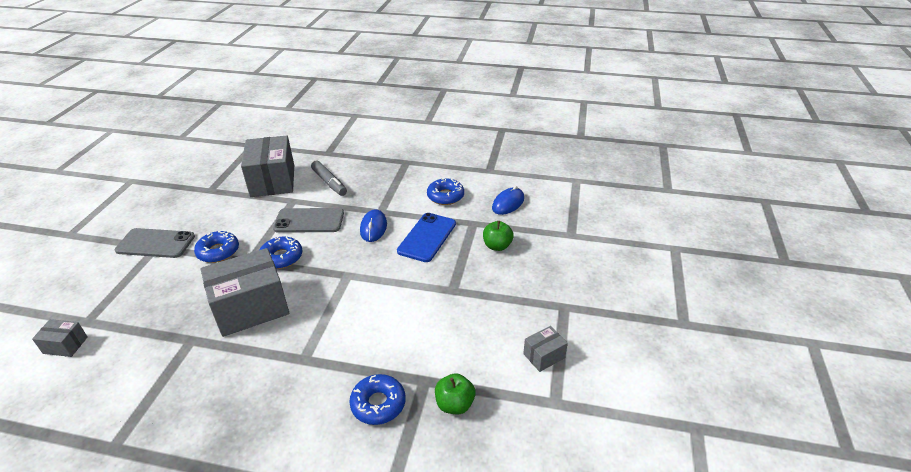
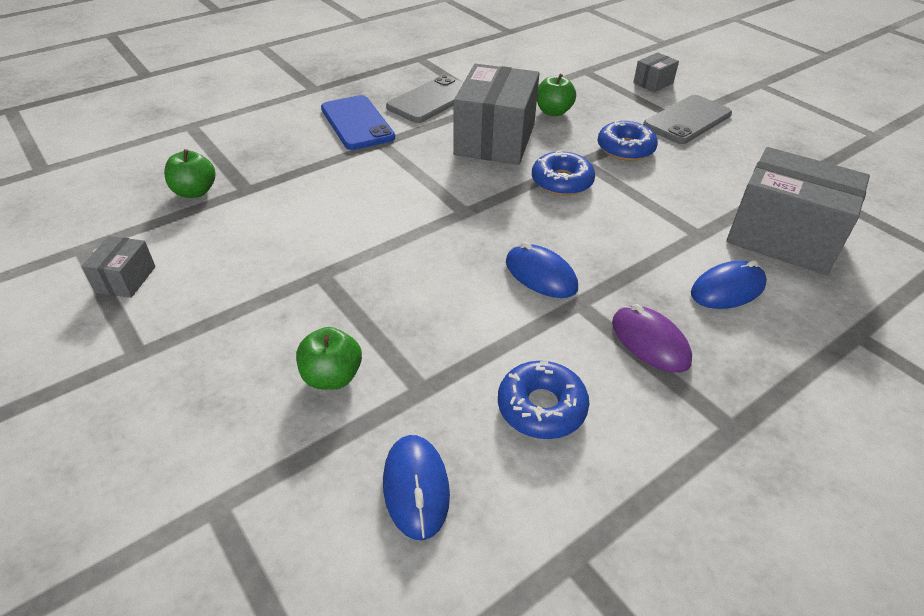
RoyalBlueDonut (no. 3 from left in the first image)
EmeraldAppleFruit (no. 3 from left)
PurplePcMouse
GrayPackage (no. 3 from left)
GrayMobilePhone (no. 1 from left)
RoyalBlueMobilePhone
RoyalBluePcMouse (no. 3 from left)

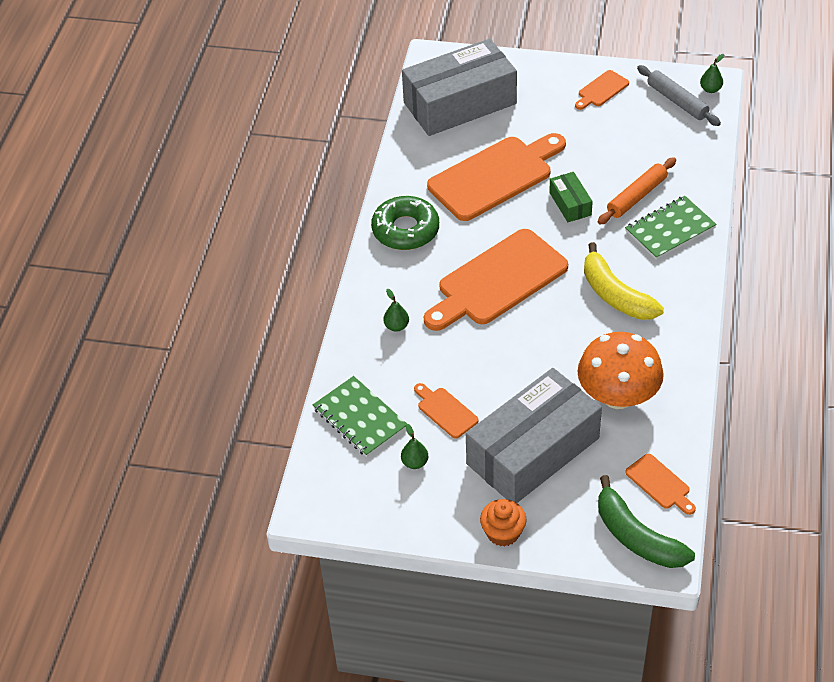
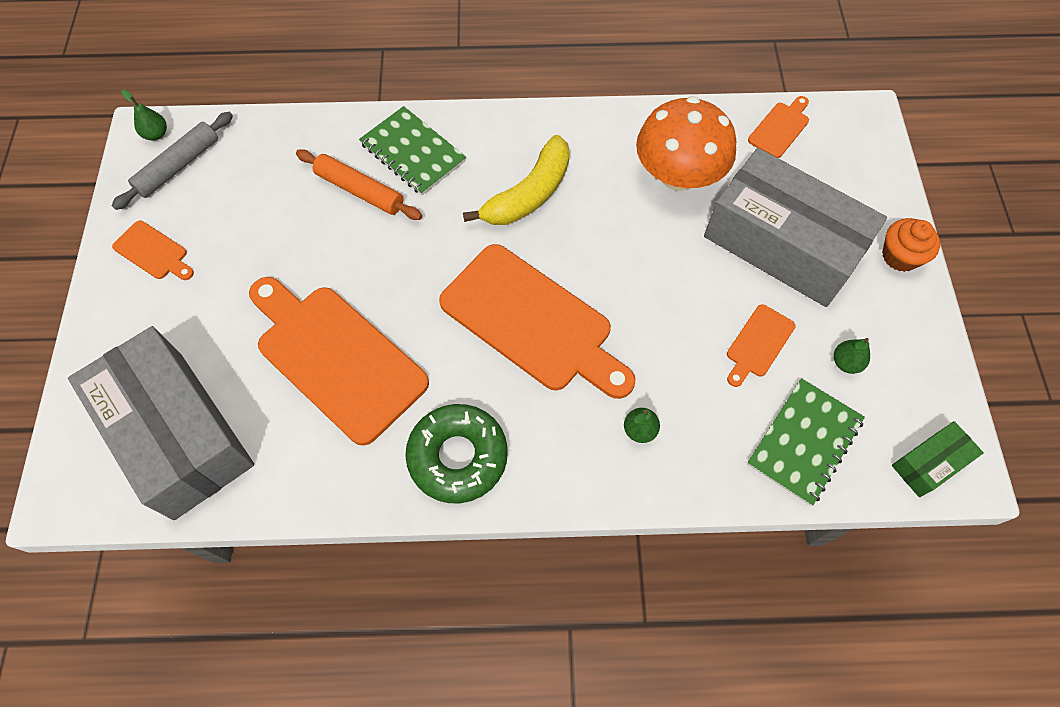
EmeraldToyBanana
EmeraldPackage

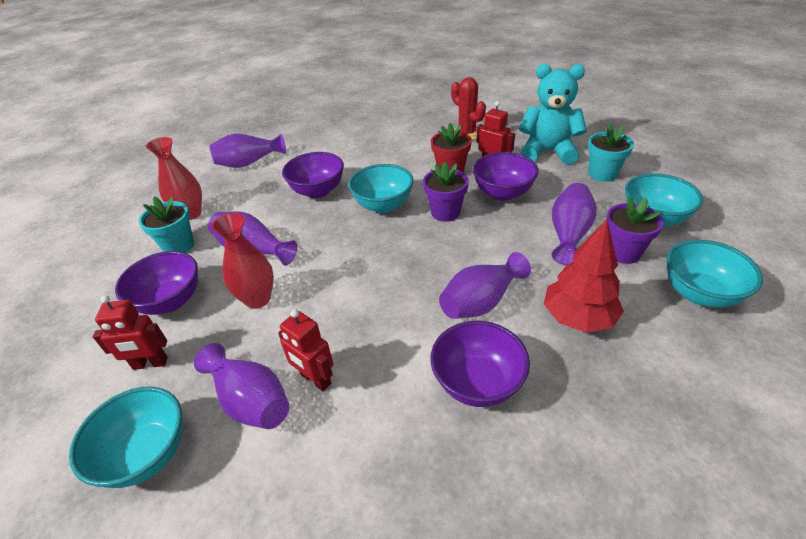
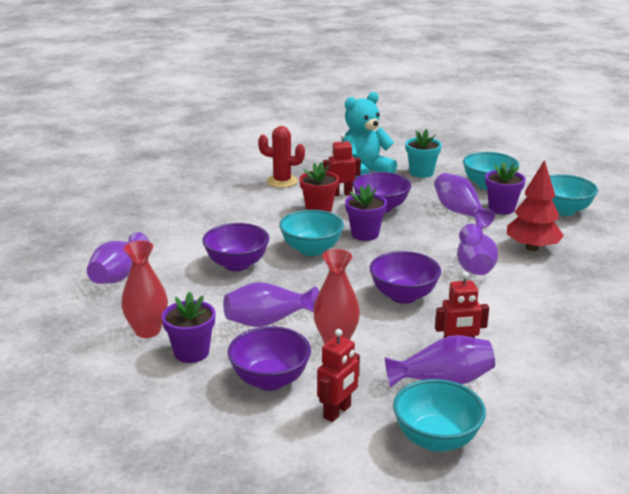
PurpleServingBowl (no. 4 from left)
PurpleFlowerPot (no. 1 from left)

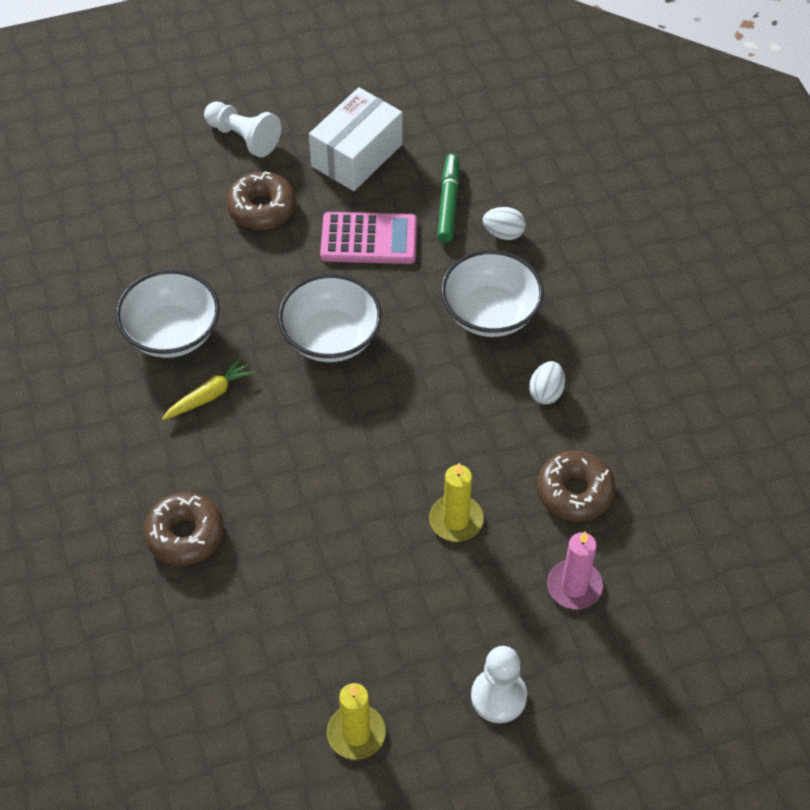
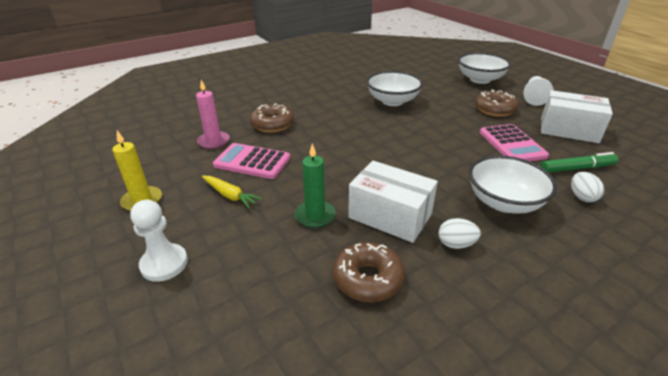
RosyPocketCalculator (no. 1 from left)
SnowWhitePackage (no. 1 from left)
YellowToyCarrot
SnowWhiteServingBowl (no. 2 from left)
RosyCandle
EmeraldCandle

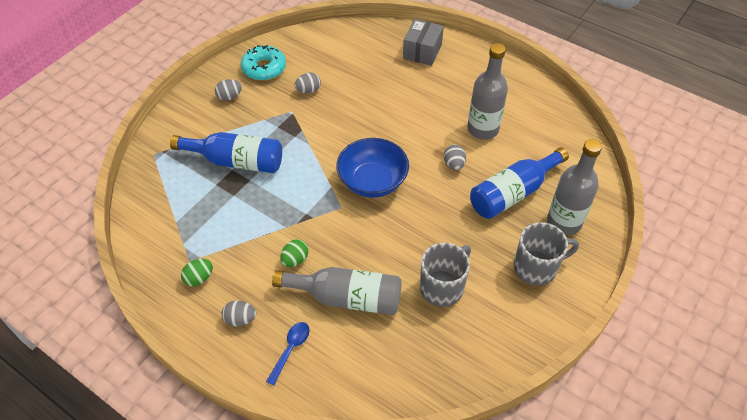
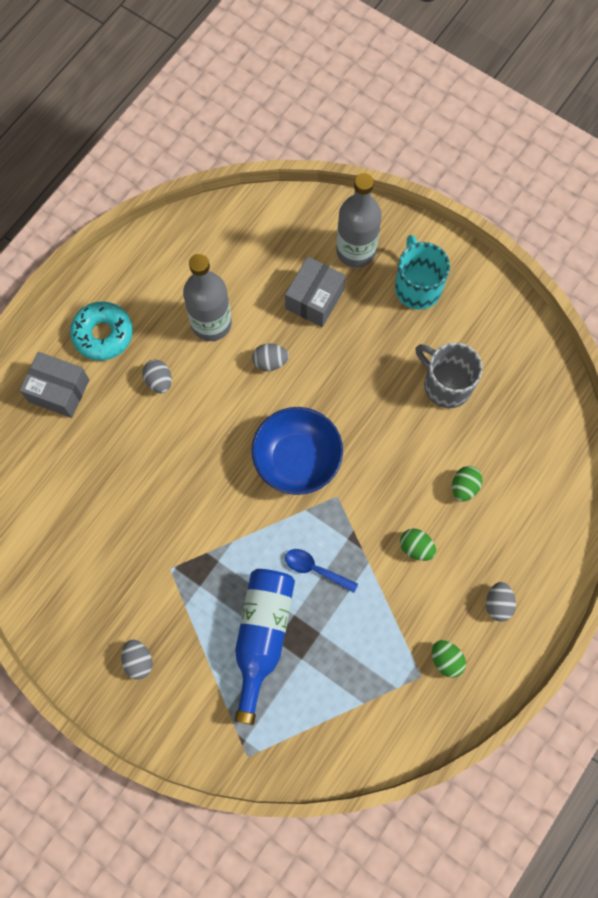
TealDonut
RoyalBlueSpoon
GrayEggShape (no. 2 from left)
EmeraldEggShape (no. 3 from left)
GrayPackage (no. 2 from left)
TealTeaMug

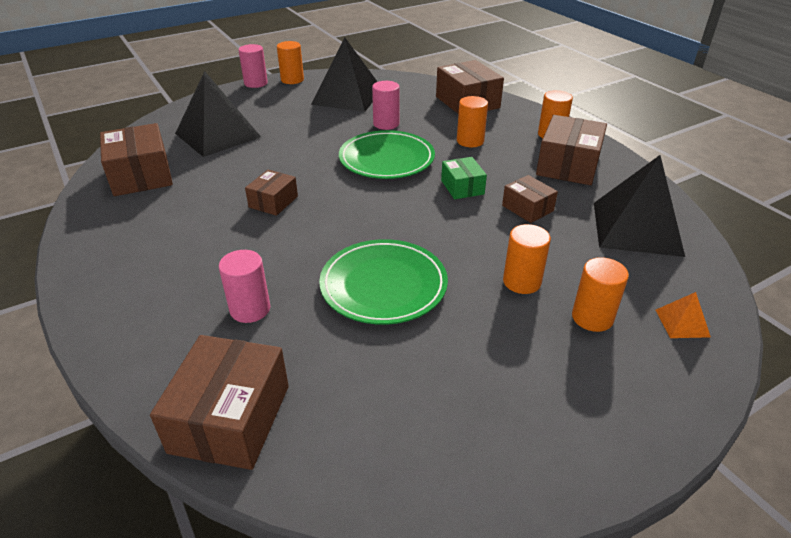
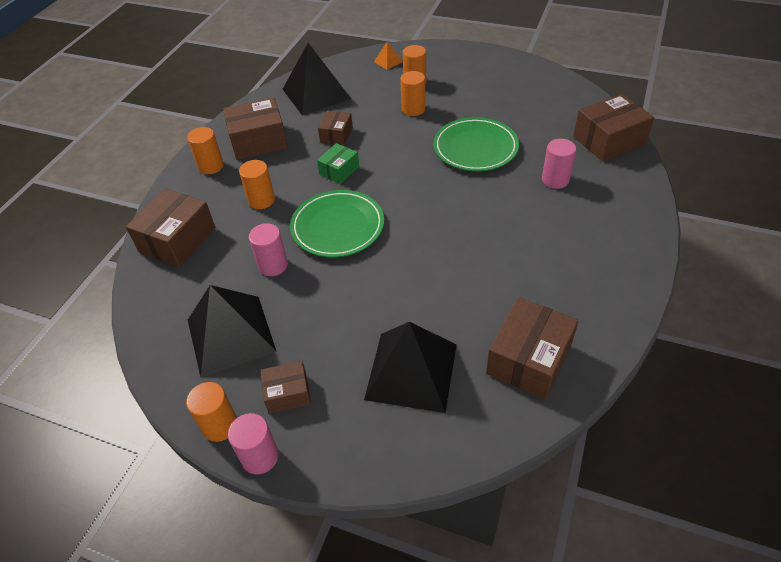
BrownPackage (no. 3 from left)

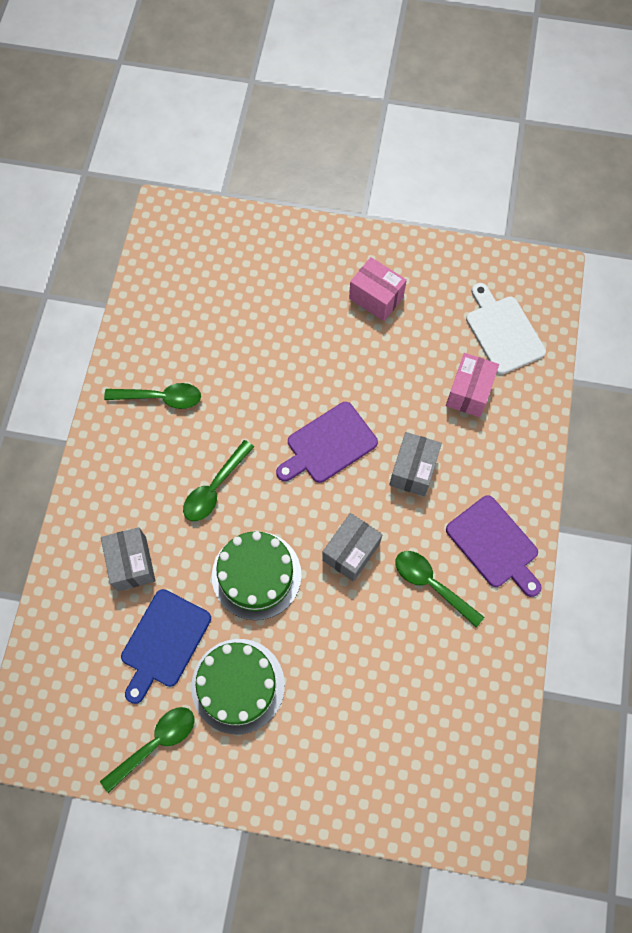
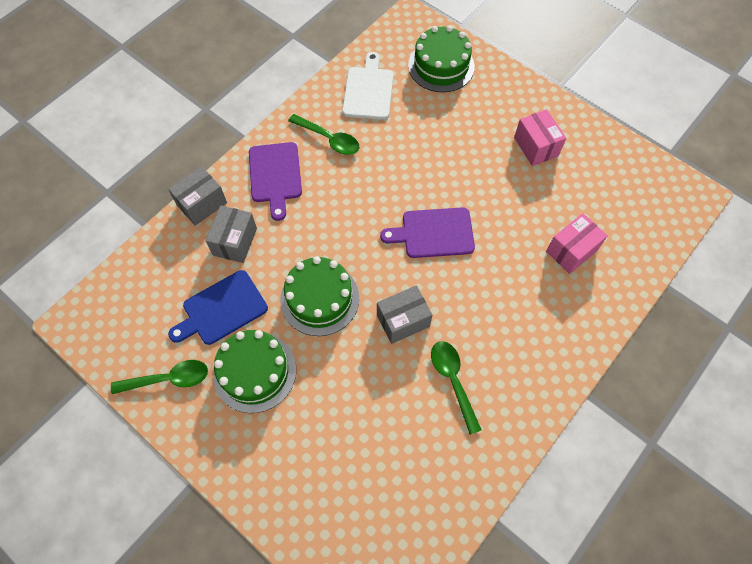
EmeraldSpoon (no. 3 from left in the first image)
EmeraldGateau (no. 3 from left)
GrayPackage (no. 1 from left)
PurpleBreadBoard (no. 1 from left)
SnowWhiteBreadBoard

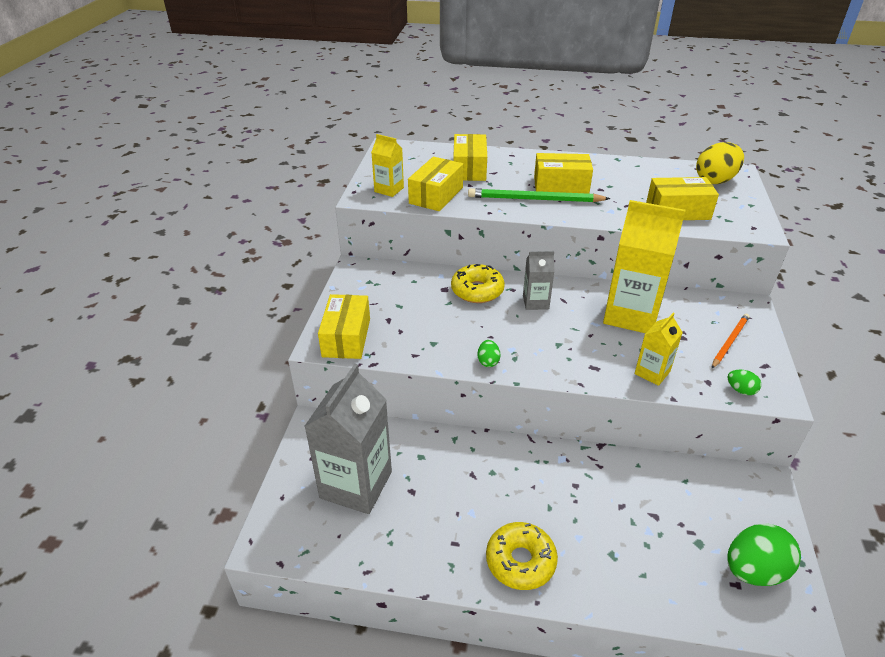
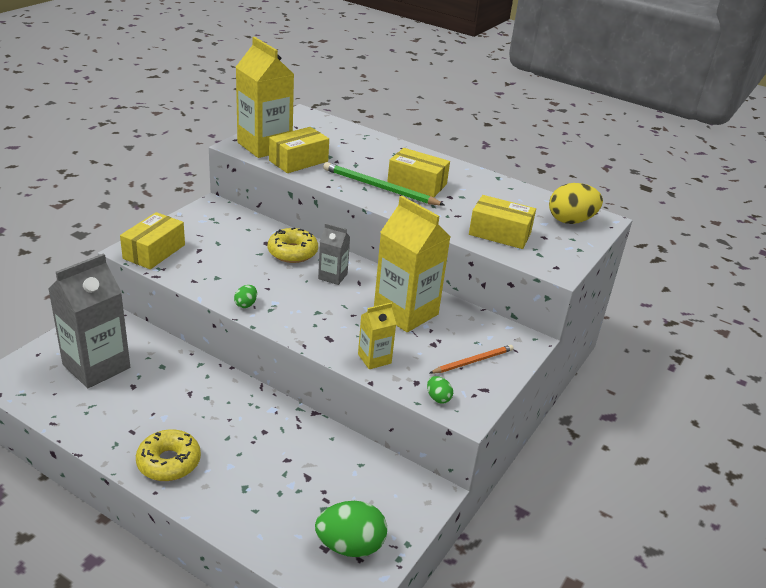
YellowPackage (no. 3 from left in the first image)
YellowJuiceCarton (no. 1 from left)

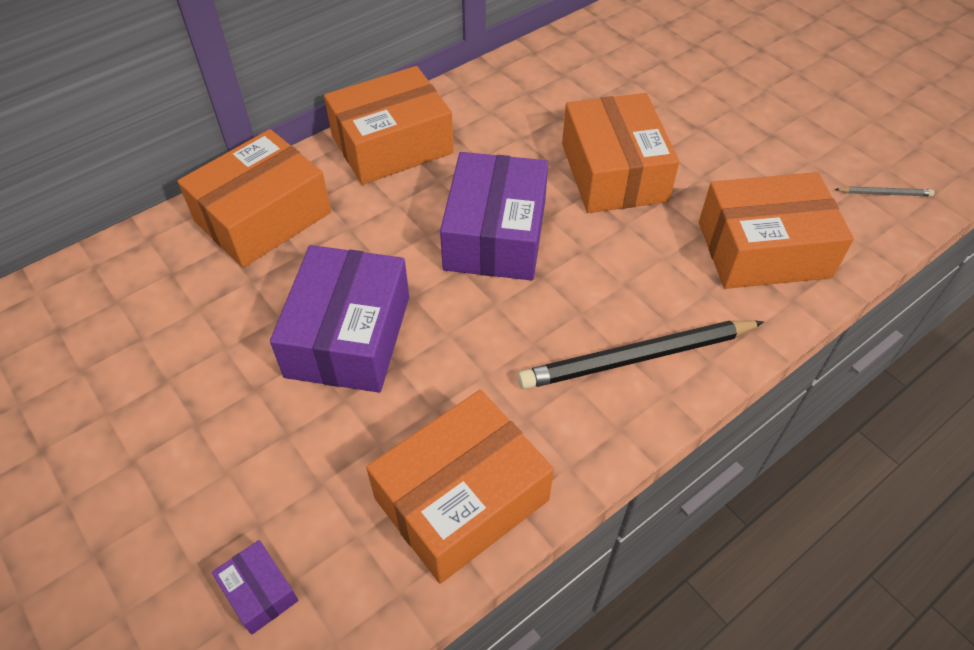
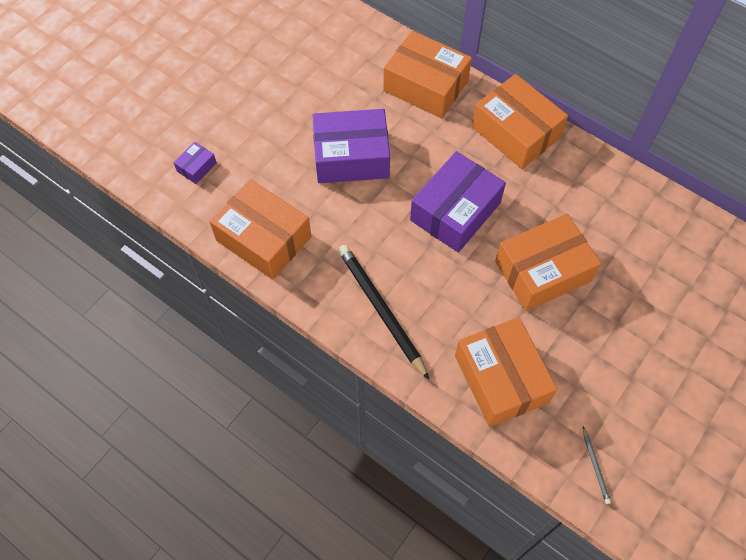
PurplePackage (no. 3 from left)

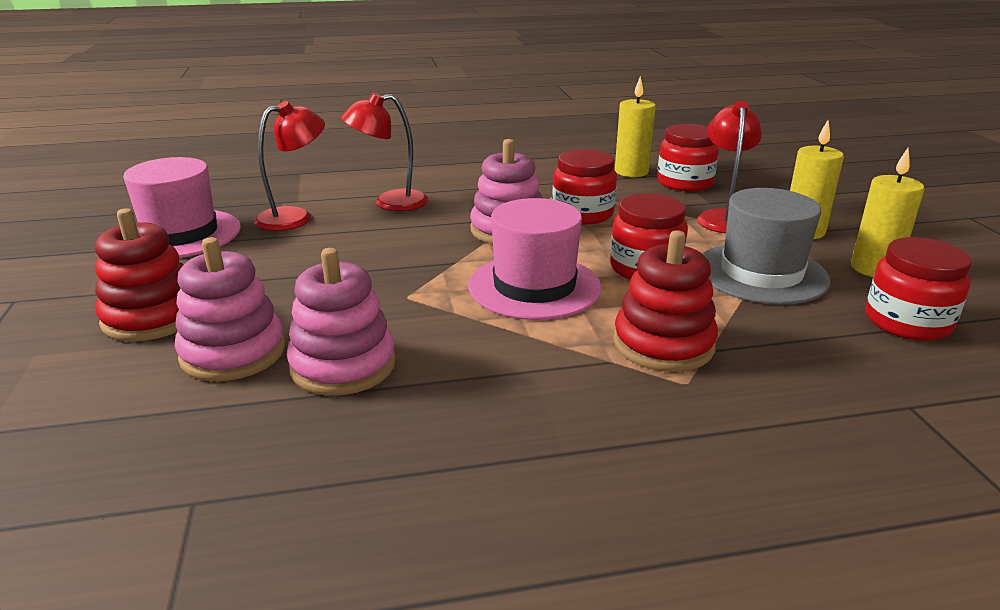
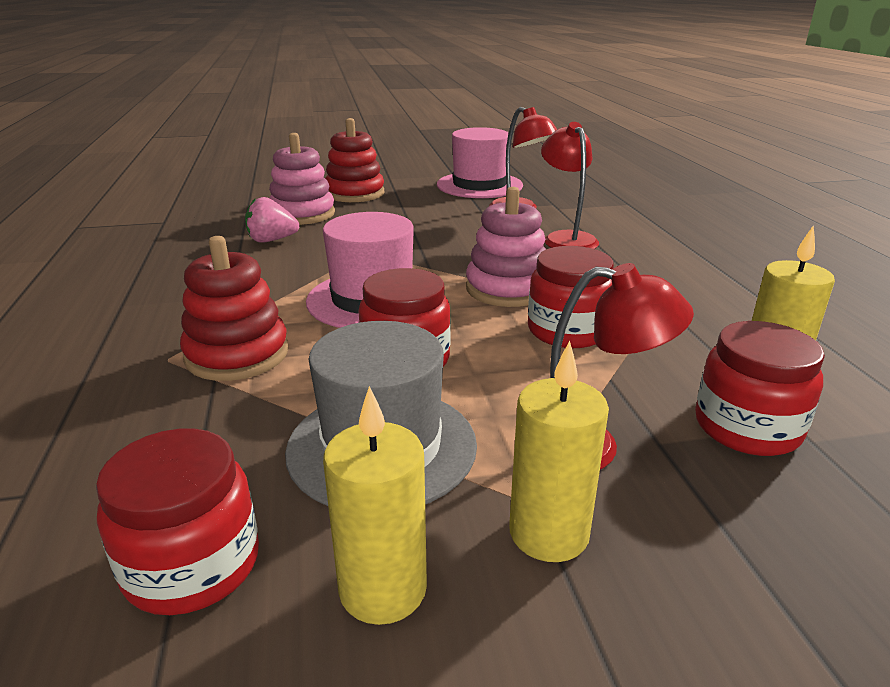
RosyStrawberry

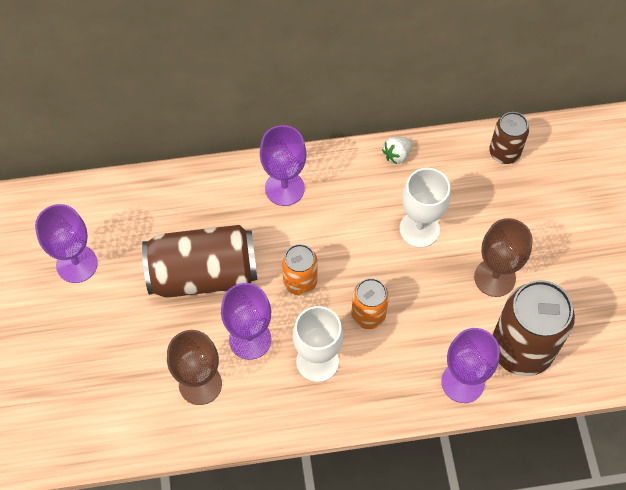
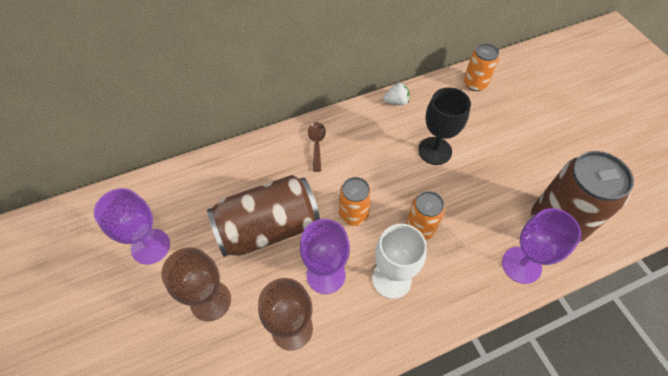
BrownGoblet (no. 1 from left)
BrownSpoon
EbonyGoblet
BrightOrangeTin (no. 3 from left)
SnowWhiteStrawberry

